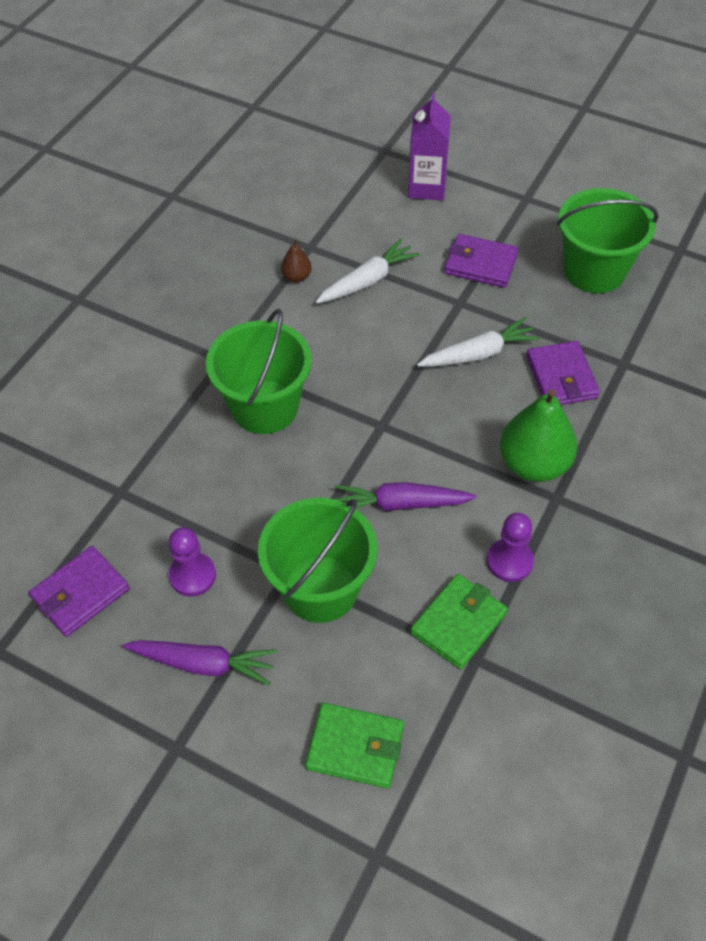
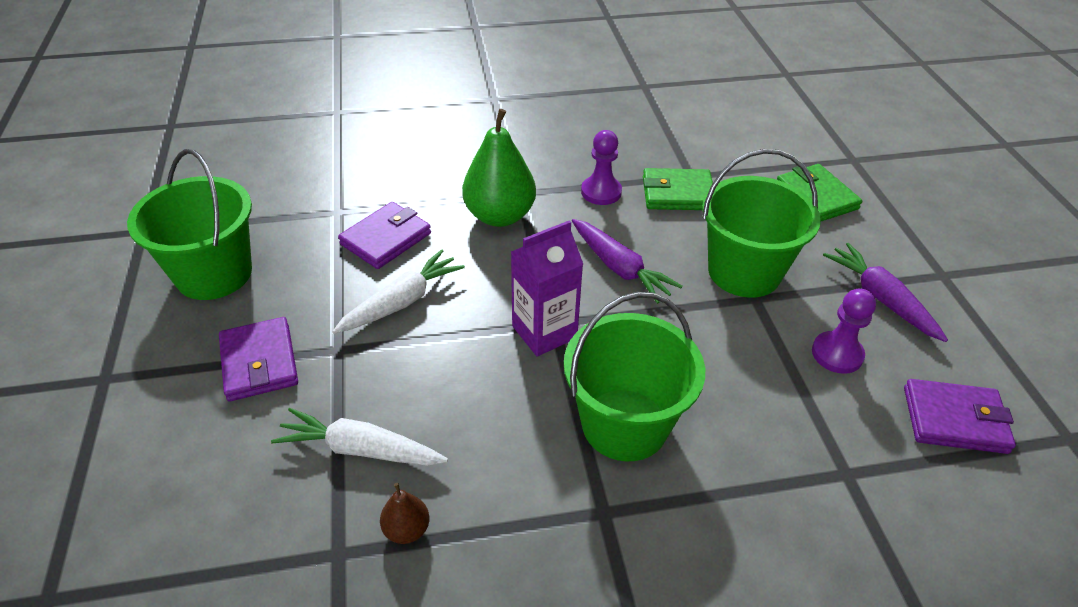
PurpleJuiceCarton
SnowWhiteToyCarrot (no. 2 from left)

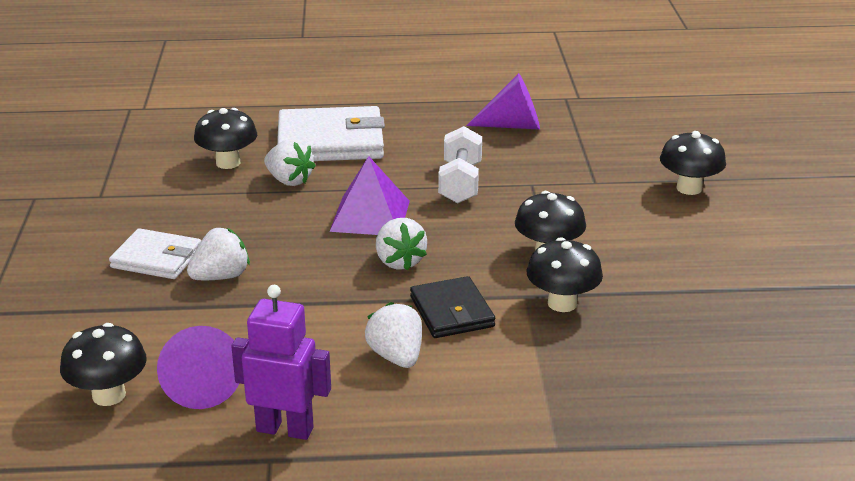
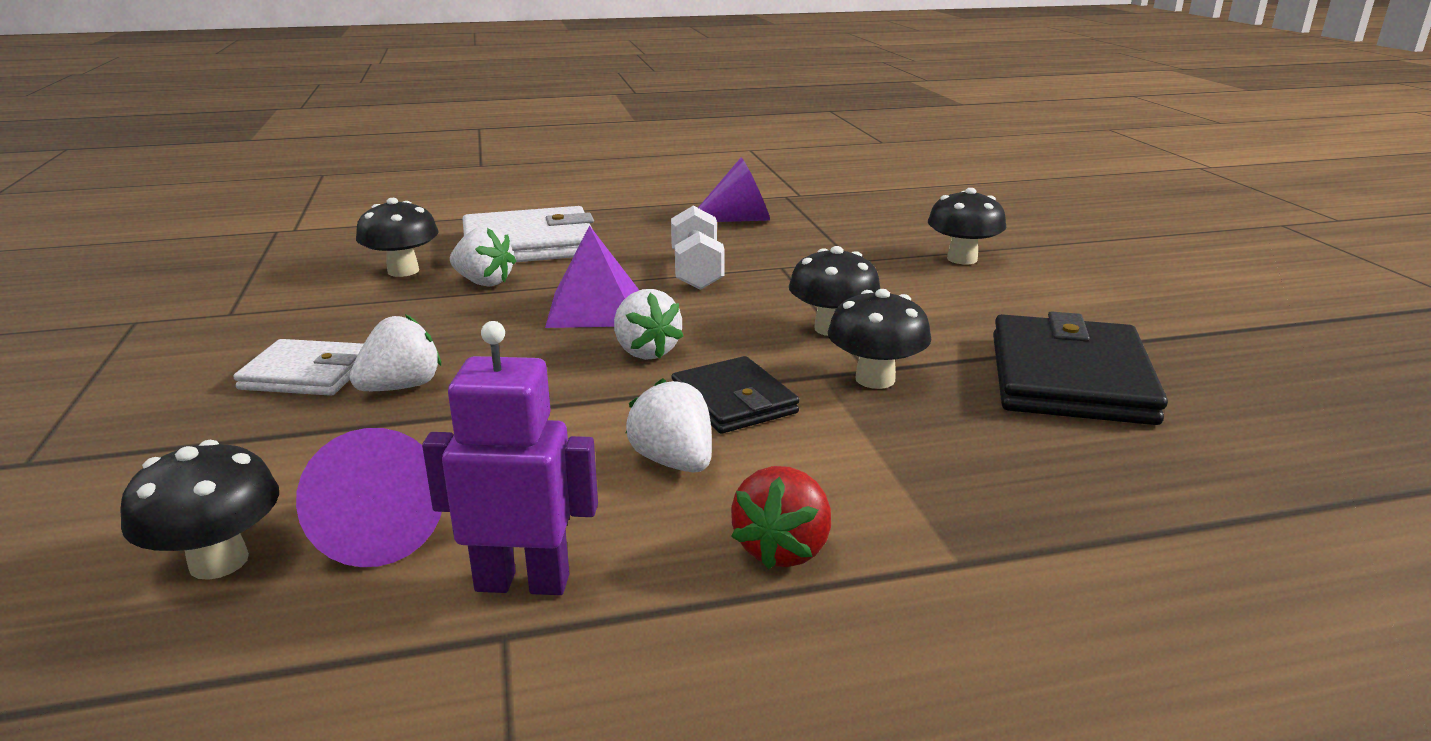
CrimsonStrawberry
EbonyCardWallet (no. 2 from left)

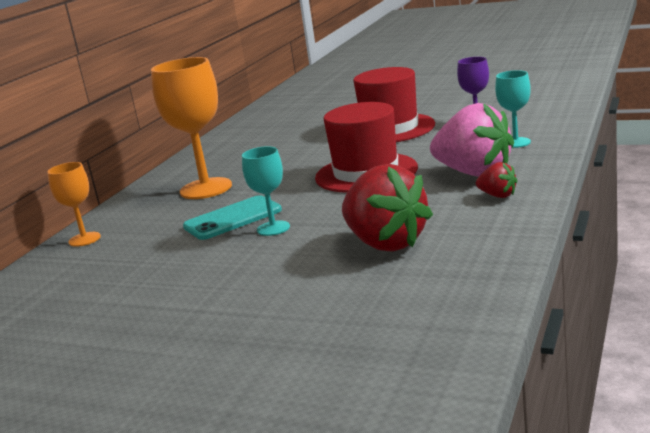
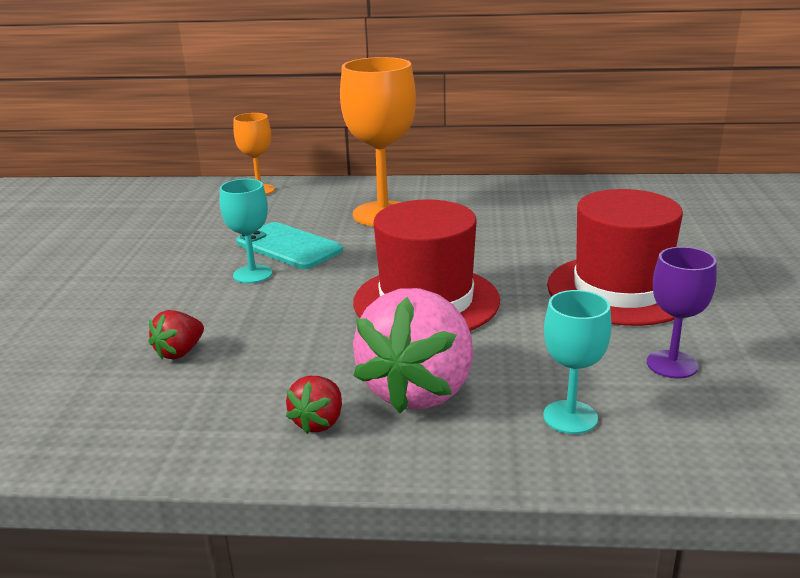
CrimsonStrawberry (no. 1 from left)

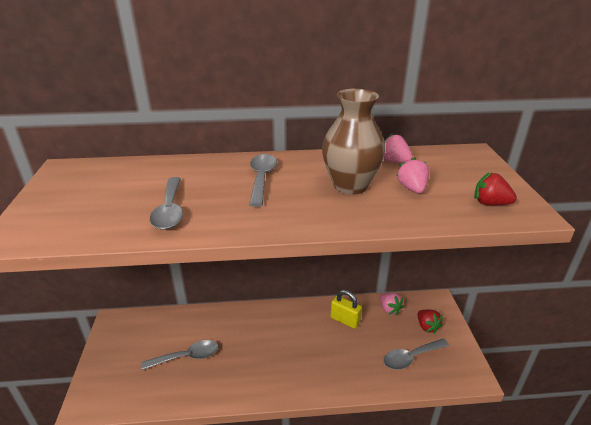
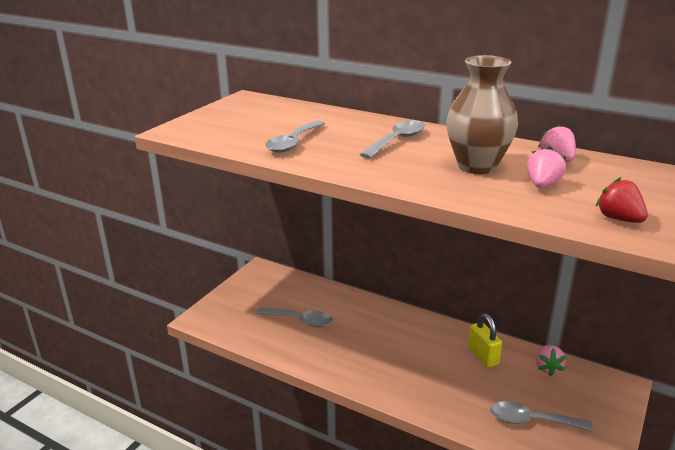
CrimsonStrawberry (no. 1 from left in the first image)

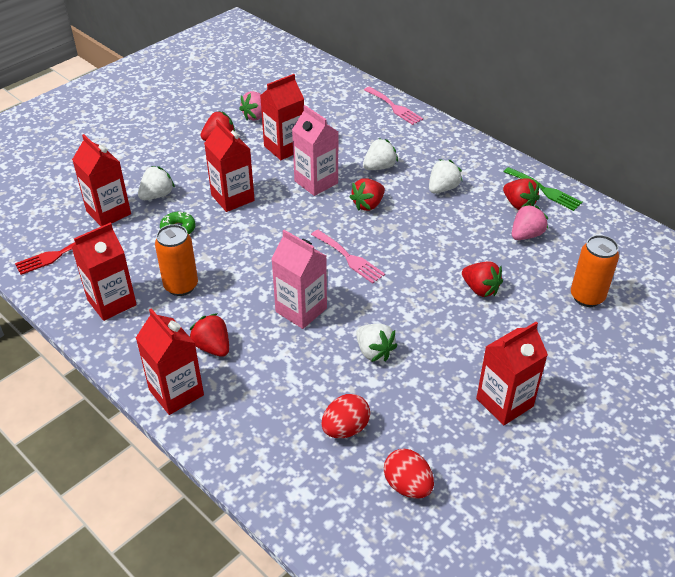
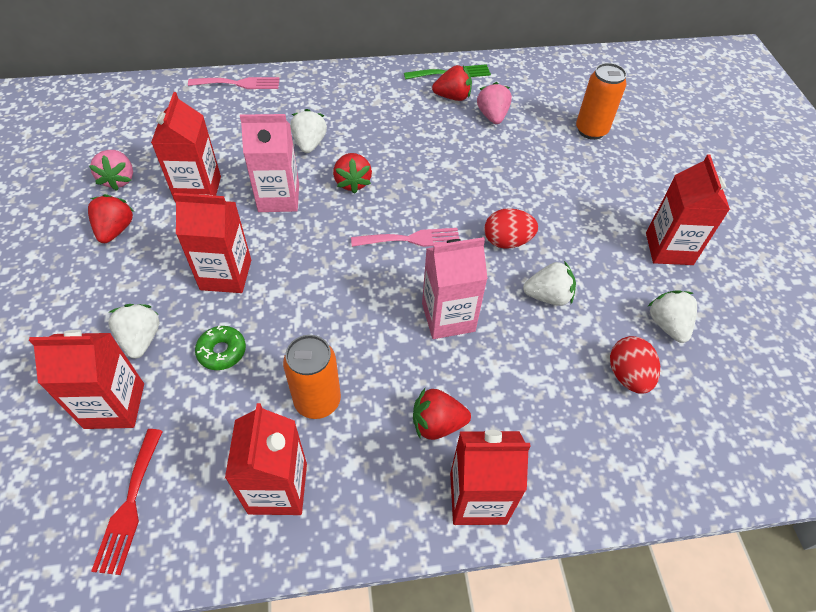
CrimsonStrawberry (no. 4 from left in the first image)
CrimsonEggShape (no. 1 from left)
SnowWhiteStrawberry (no. 4 from left)

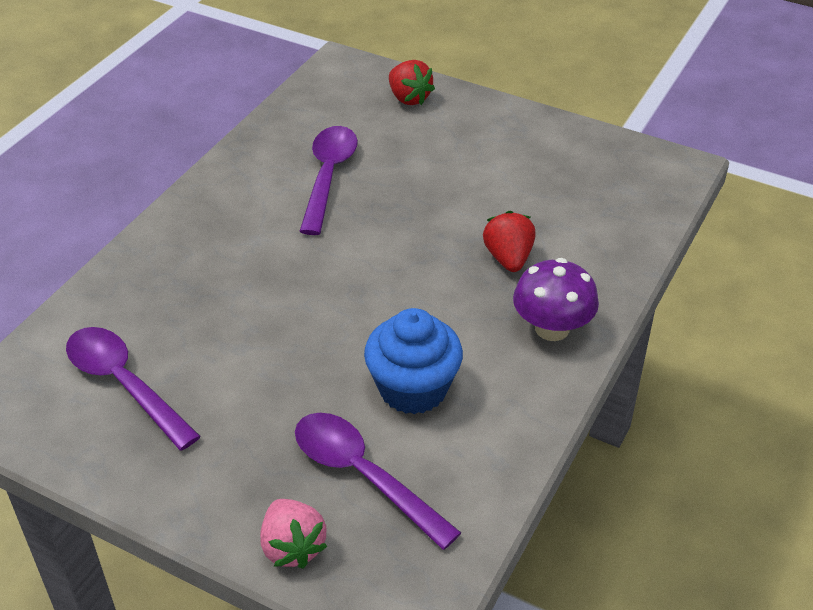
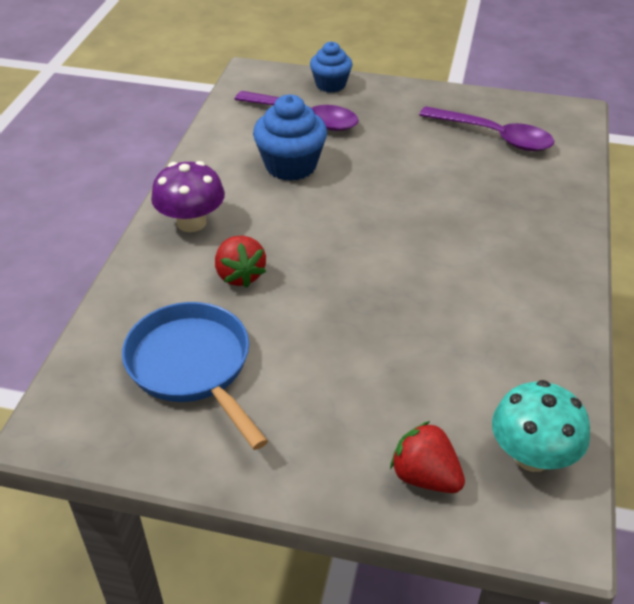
PurpleSpoon (no. 2 from left in the first image)
RoyalBlueFryingPan
TealMushroom
RoyalBlueMuffin (no. 2 from left)

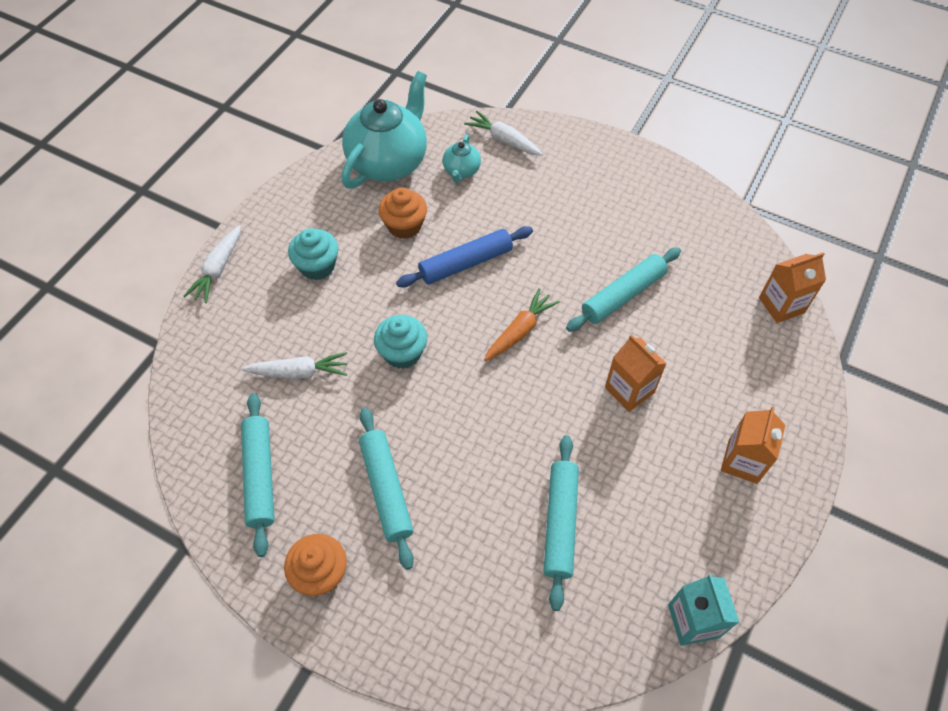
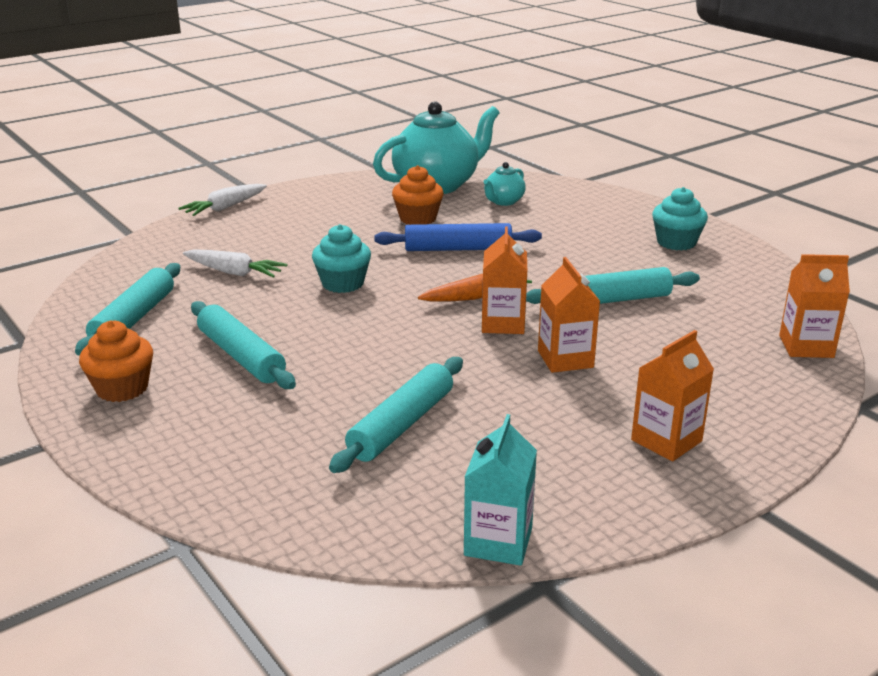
SnowWhiteToyCarrot (no. 3 from left in the first image)
BrightOrangeJuiceCarton (no. 1 from left)
TealMuffin (no. 2 from left)
TealDoughRoller (no. 2 from left)

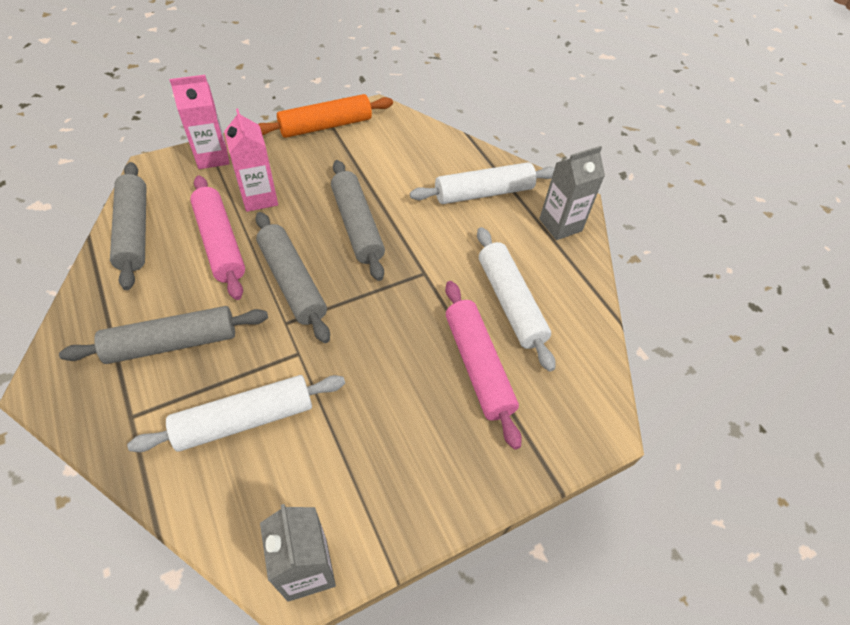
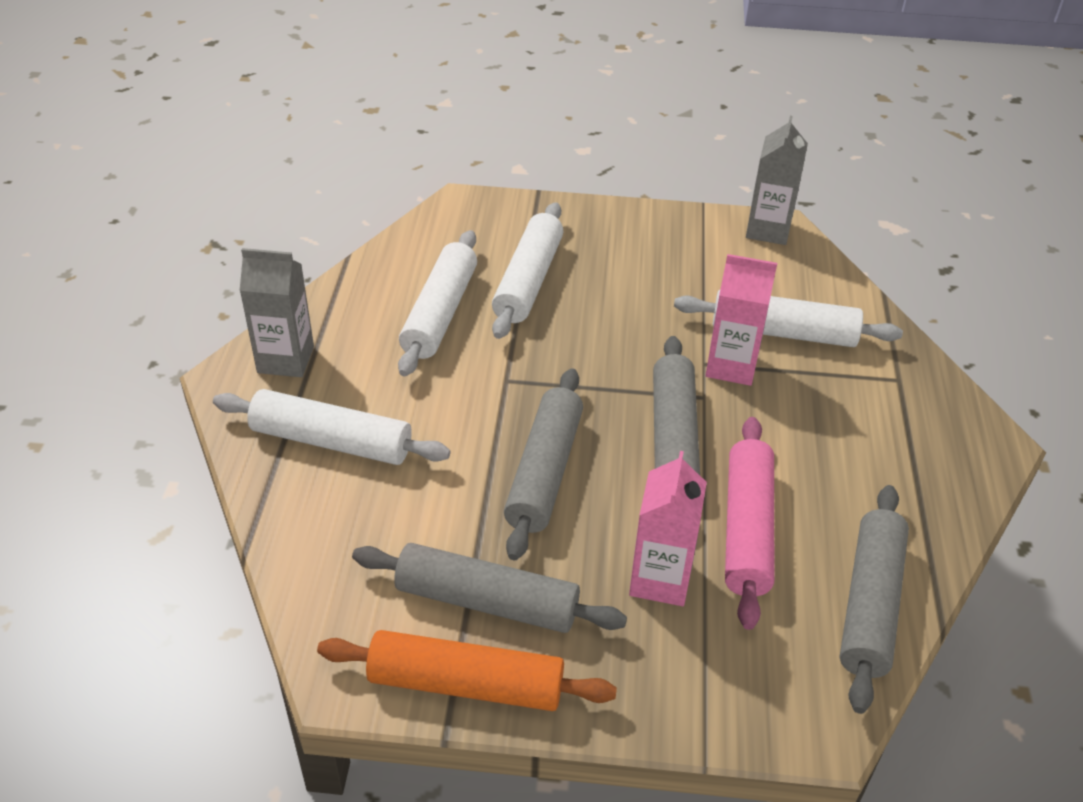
GrayDoughRoller (no. 1 from left)
RosyJuiceCarton (no. 2 from left)
SnowWhiteDoughRoller (no. 3 from left)

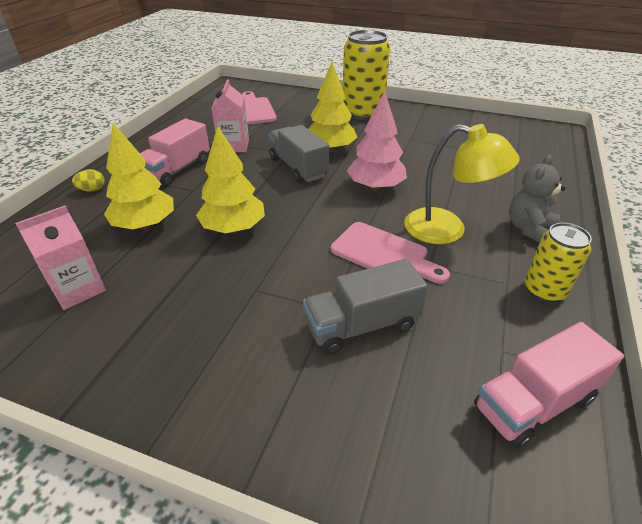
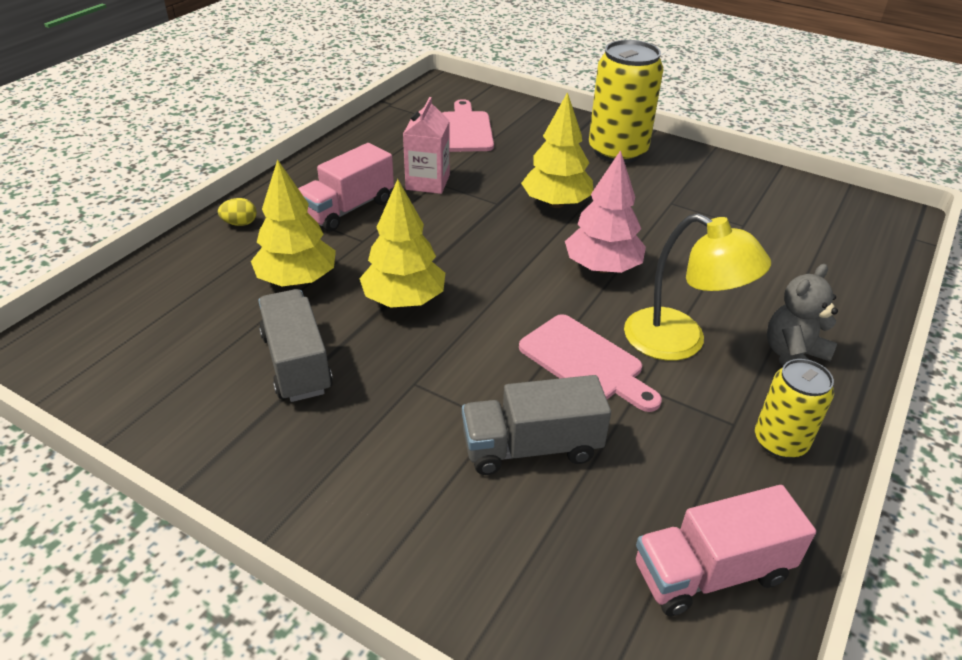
RosyJuiceCarton (no. 1 from left in the first image)
GrayLorry (no. 1 from left)

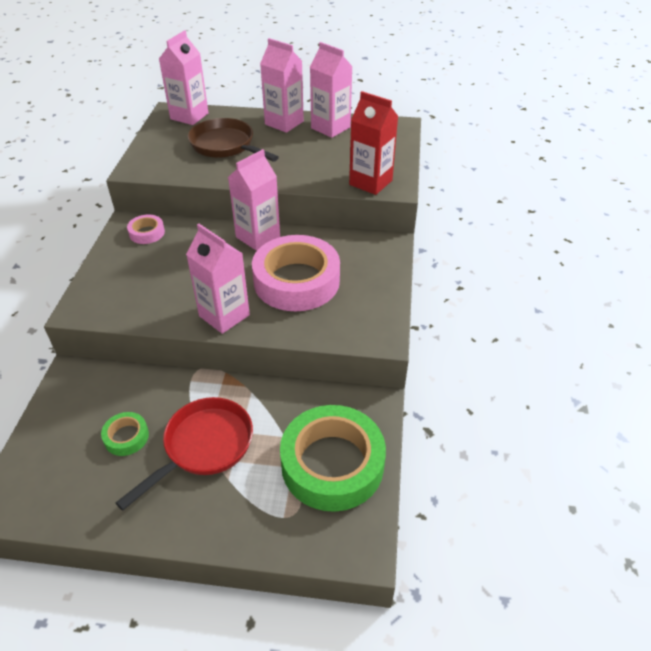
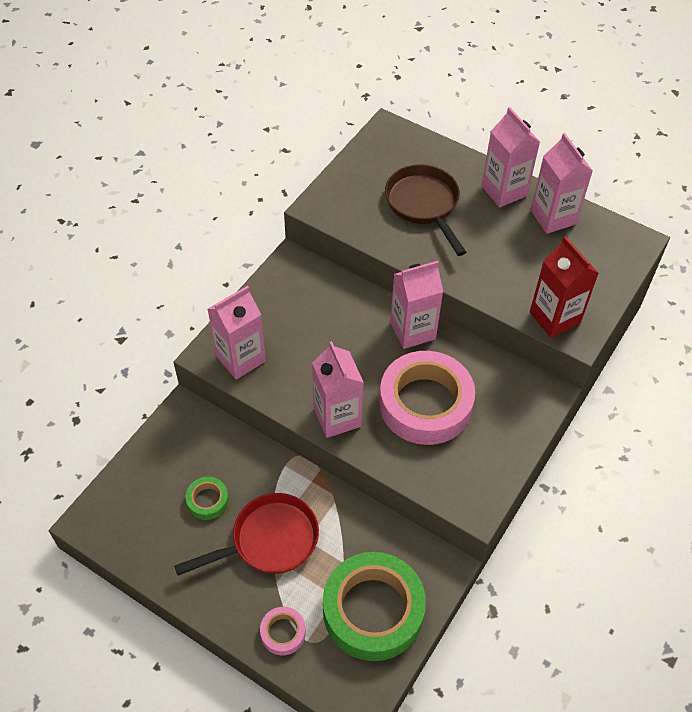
RosyTape (no. 1 from left)
RosyJuiceCarton (no. 1 from left)

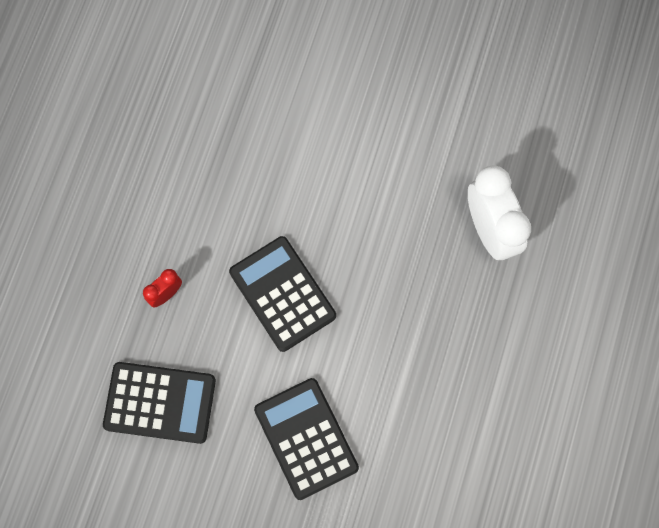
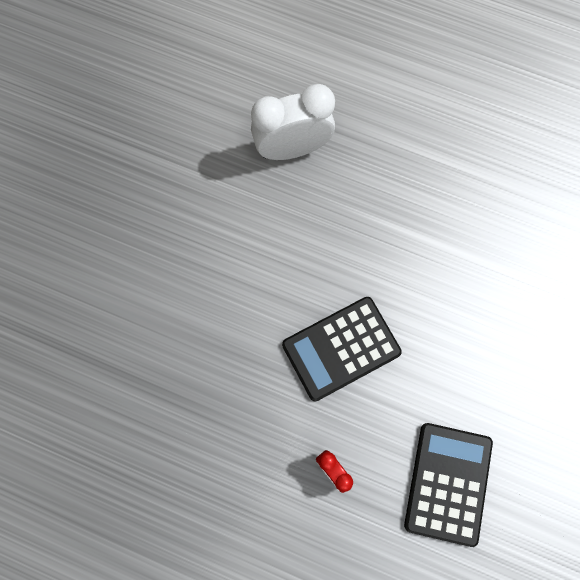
EbonyPocketCalculator (no. 3 from left in the first image)

